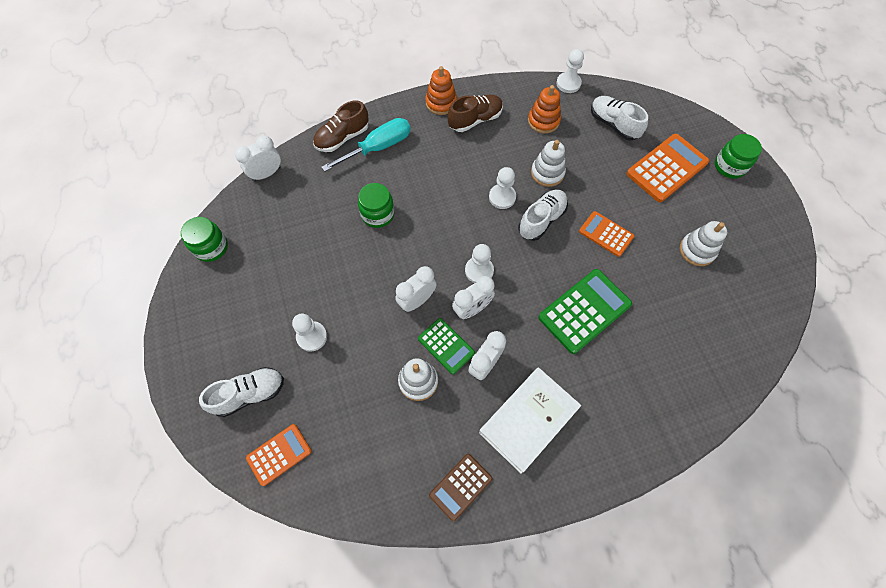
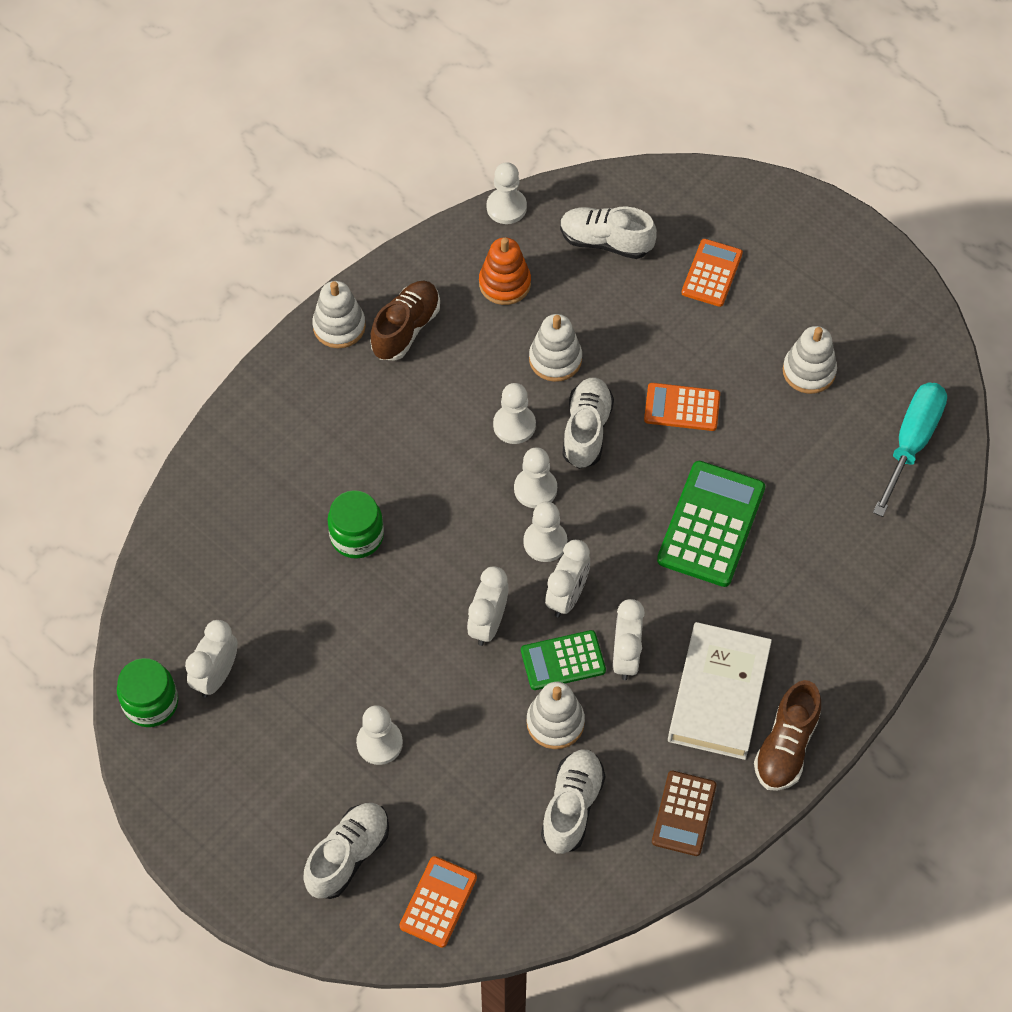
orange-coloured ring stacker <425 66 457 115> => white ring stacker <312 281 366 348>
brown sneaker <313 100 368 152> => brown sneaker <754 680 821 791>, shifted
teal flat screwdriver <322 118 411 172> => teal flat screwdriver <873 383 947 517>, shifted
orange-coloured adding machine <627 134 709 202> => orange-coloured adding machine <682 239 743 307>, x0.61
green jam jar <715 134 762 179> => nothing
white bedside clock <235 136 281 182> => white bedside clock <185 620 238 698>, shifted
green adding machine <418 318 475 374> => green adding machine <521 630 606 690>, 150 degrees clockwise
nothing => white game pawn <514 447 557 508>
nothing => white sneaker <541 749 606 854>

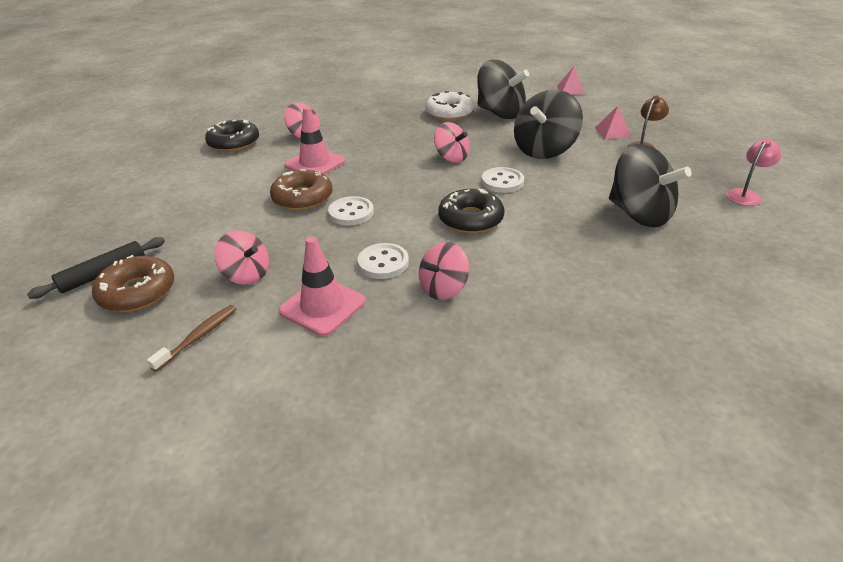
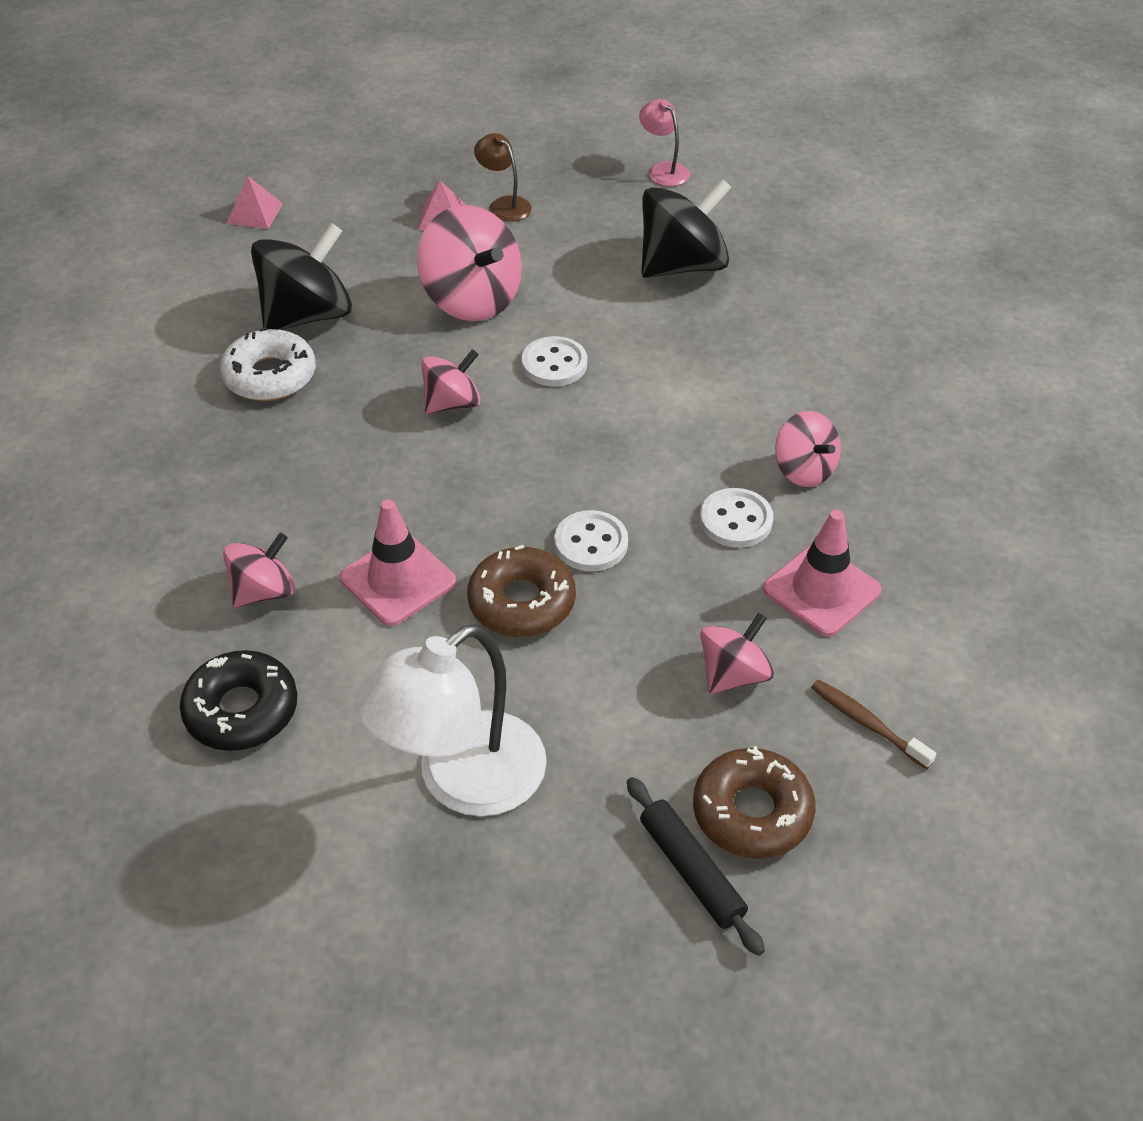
black whirligig <514 89 583 159> => rose-pink whirligig <417 205 522 321>
black doughnut <438 189 504 233> => nothing
nothing => white desk lamp <355 624 547 816>

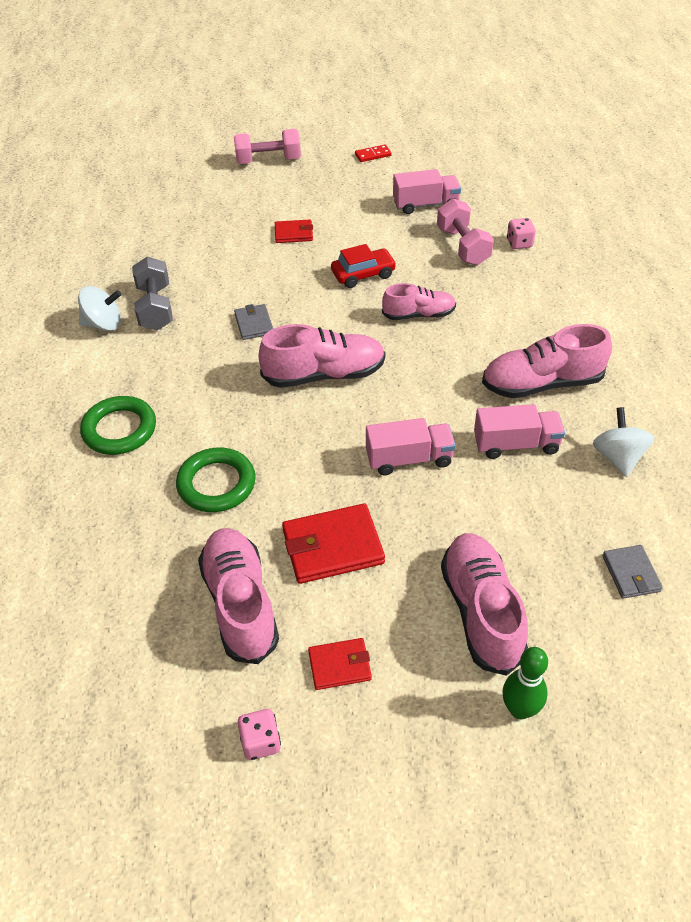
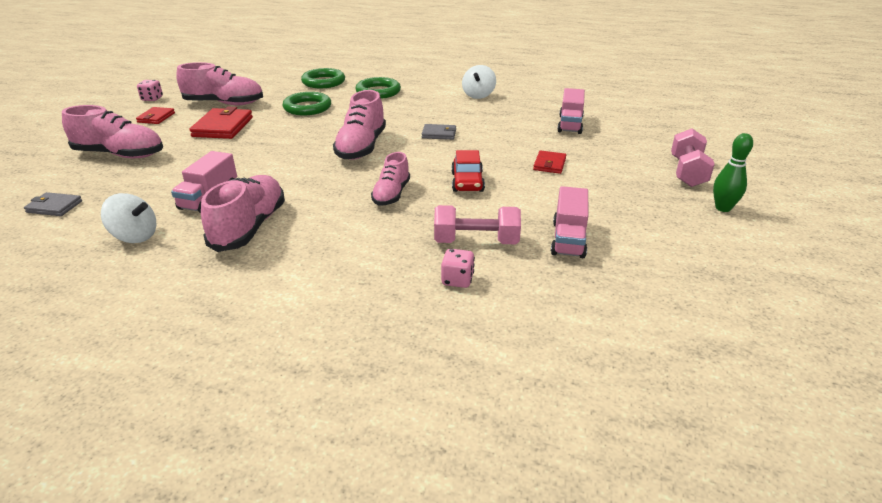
red domino tile <355 145 392 162> => nothing
grey hand weight <132 256 173 331> => nothing
rose-pink toy truck <366 418 456 475> => rose-pink toy truck <558 88 585 134>, shifted
green tenpin <502 647 548 719> => green tenpin <713 133 753 212>, shifted
nothing => green hoop <301 68 345 88>

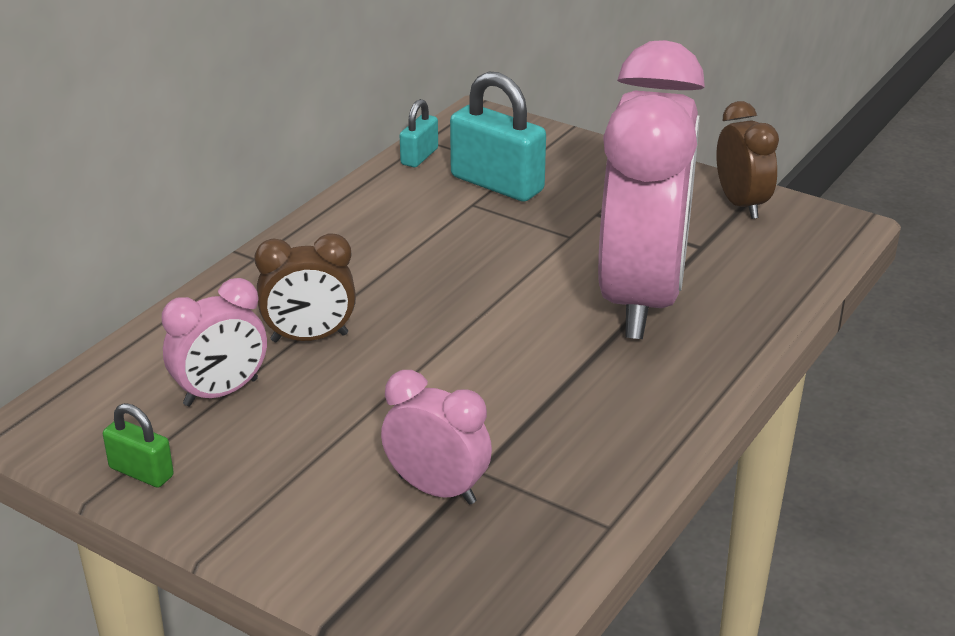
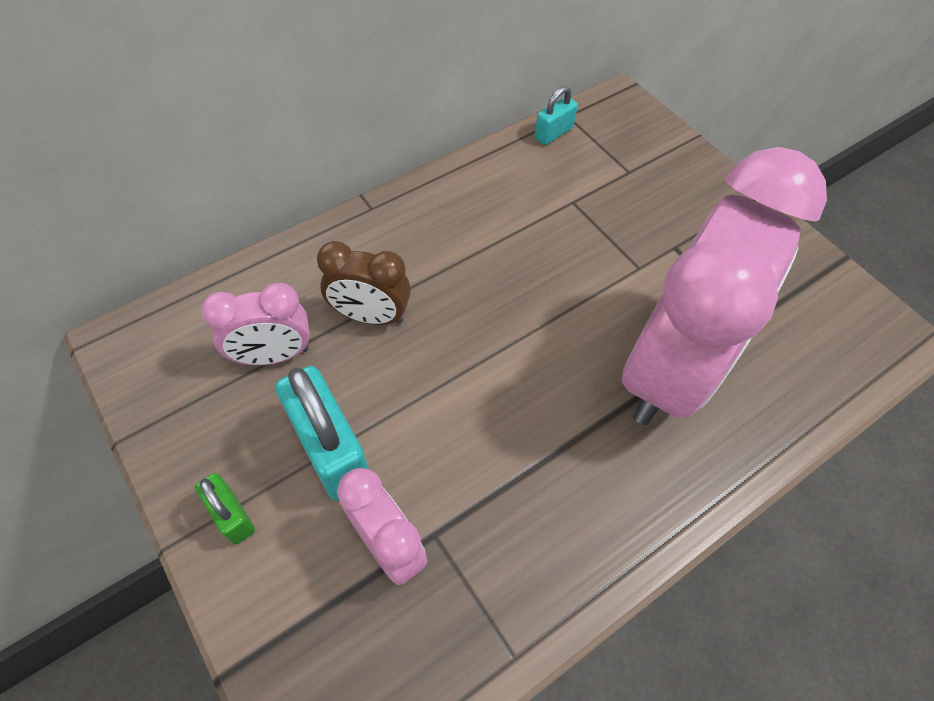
teal lock <450 71 546 202> => teal lock <275 366 369 501>, shifted
brown bedside clock <716 101 779 219> => nothing
green lock <103 403 174 488> => green lock <195 473 255 544>, shifted

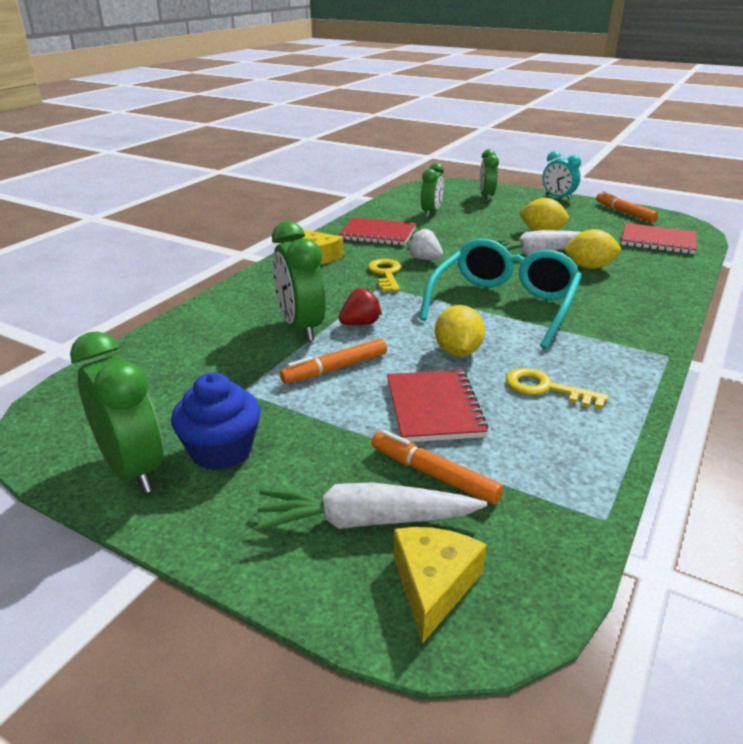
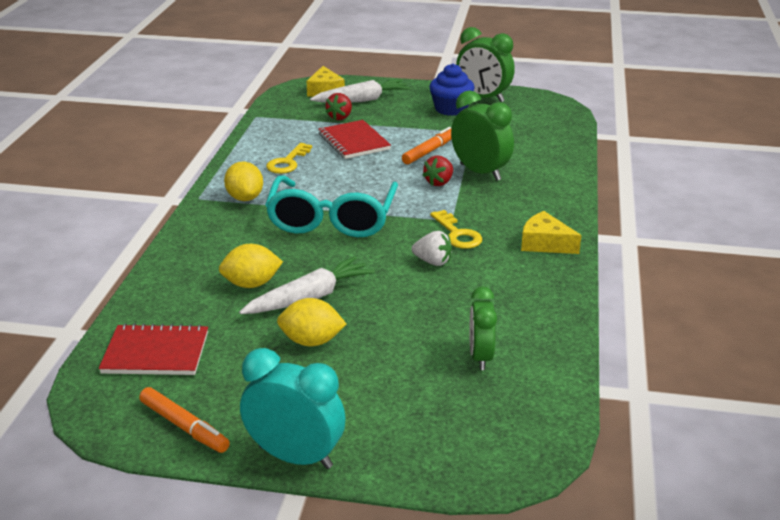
green bedside clock <480 149 499 201> => nothing
teal bedside clock <542 151 581 201> => teal bedside clock <240 348 346 469>, x1.52
red exercise book <339 217 416 246> => nothing
bright yellow lemon <435 305 485 357> => bright yellow lemon <224 162 263 201>, shifted
bright yellow door key <506 368 609 409> => bright yellow door key <266 143 312 174>, 105 degrees clockwise
orange-coloured felt pen <371 430 503 504> => red strawberry <325 93 352 120>

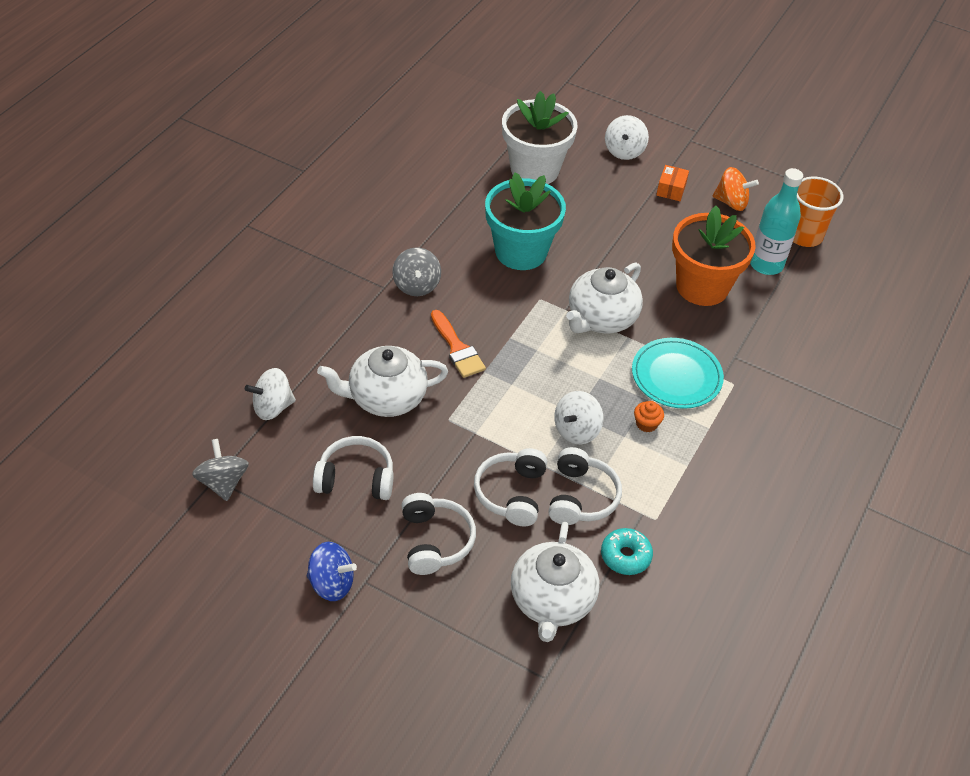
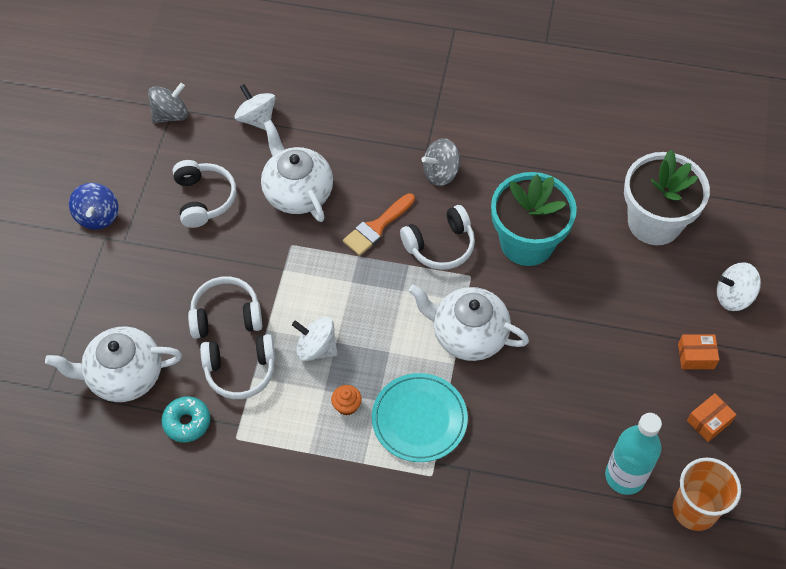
orange-coloured whirligig <713 167 759 211> => orange-coloured parcel <687 393 737 442>
orange-coloured potted plant <672 206 756 306> => nothing
white over-ear headphones <401 493 476 575> => white over-ear headphones <400 205 475 270>, shifted

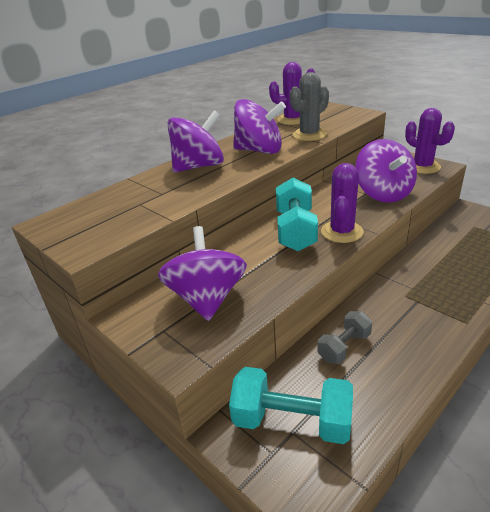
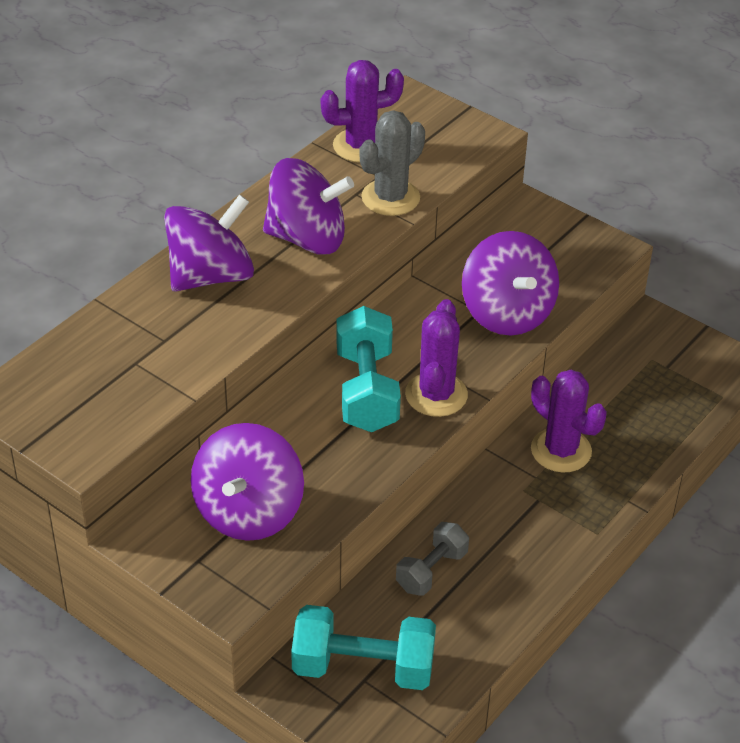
royal purple prickly plant <405 108 455 174> => royal purple prickly plant <531 370 607 473>, shifted
royal purple whirligig <158 226 247 321> => royal purple whirligig <191 423 304 541>, 150 degrees counterclockwise

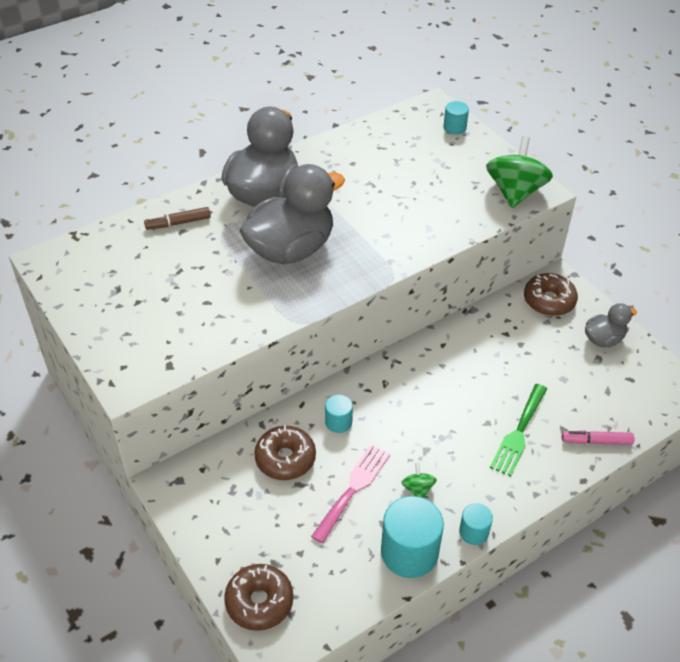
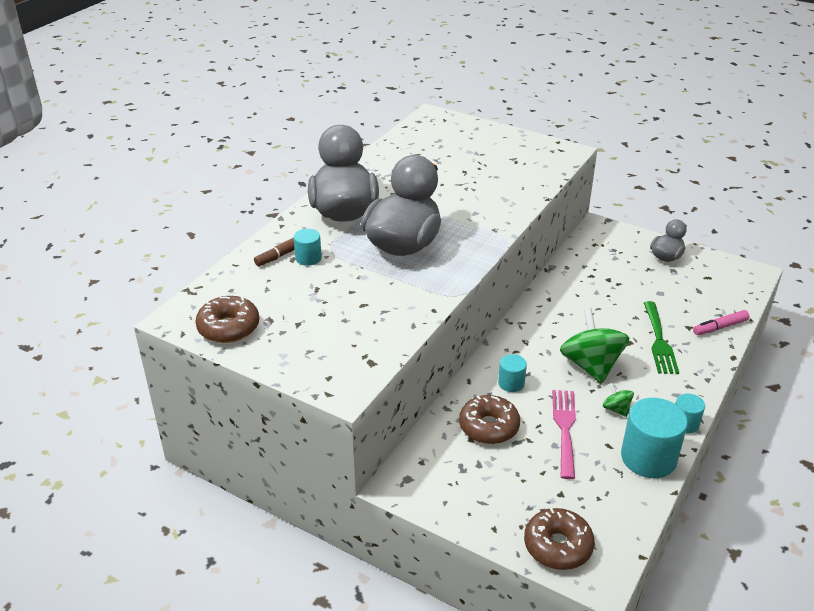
teal solid cylinder <443 101 469 135> => teal solid cylinder <294 229 322 266>, shifted
green whirligig <486 136 553 208> => green whirligig <560 308 629 383>, shifted
brown doughnut <524 273 578 316> => brown doughnut <195 296 259 343>, shifted

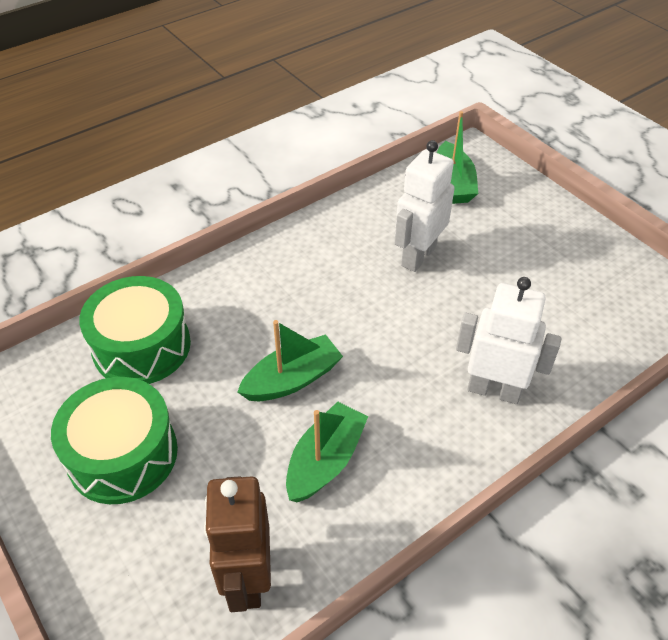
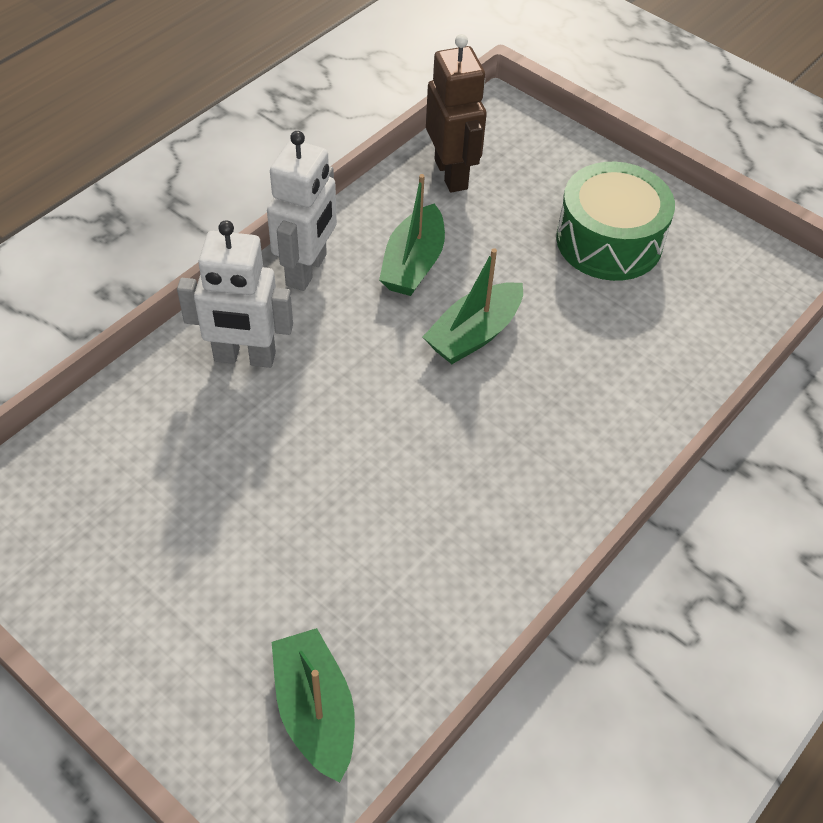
white robot <395 140 454 272> => white robot <267 131 337 291>, shifted
green snare drum <79 276 191 384> => nothing

